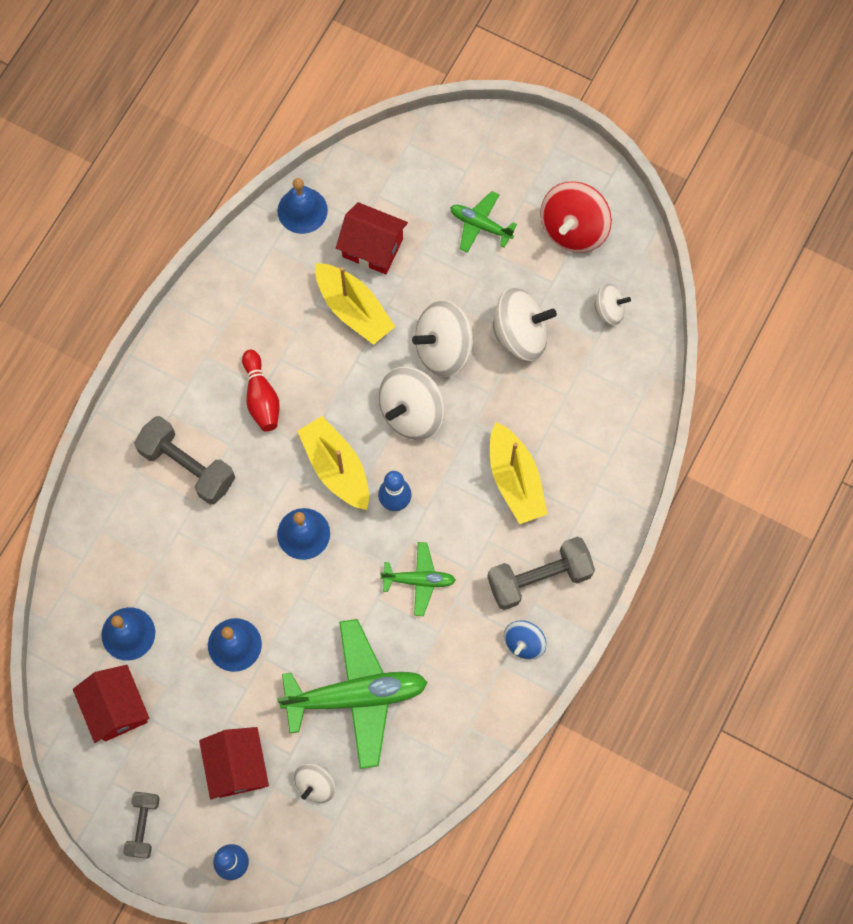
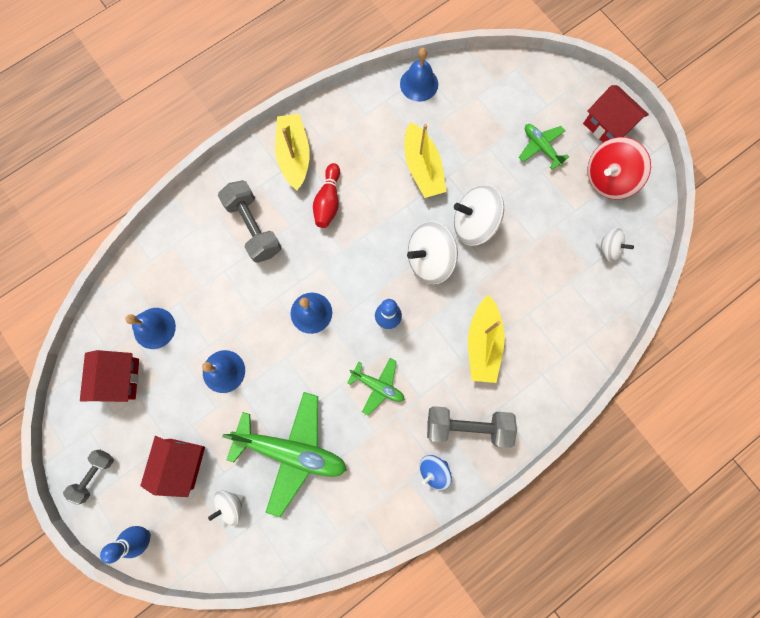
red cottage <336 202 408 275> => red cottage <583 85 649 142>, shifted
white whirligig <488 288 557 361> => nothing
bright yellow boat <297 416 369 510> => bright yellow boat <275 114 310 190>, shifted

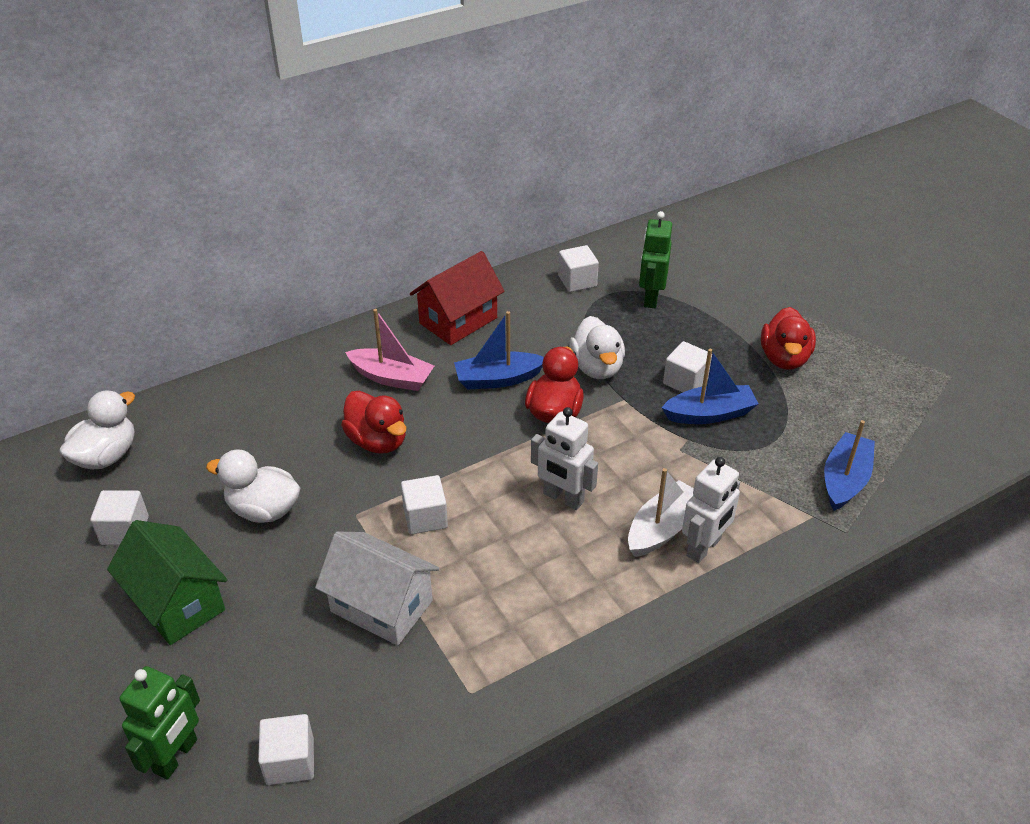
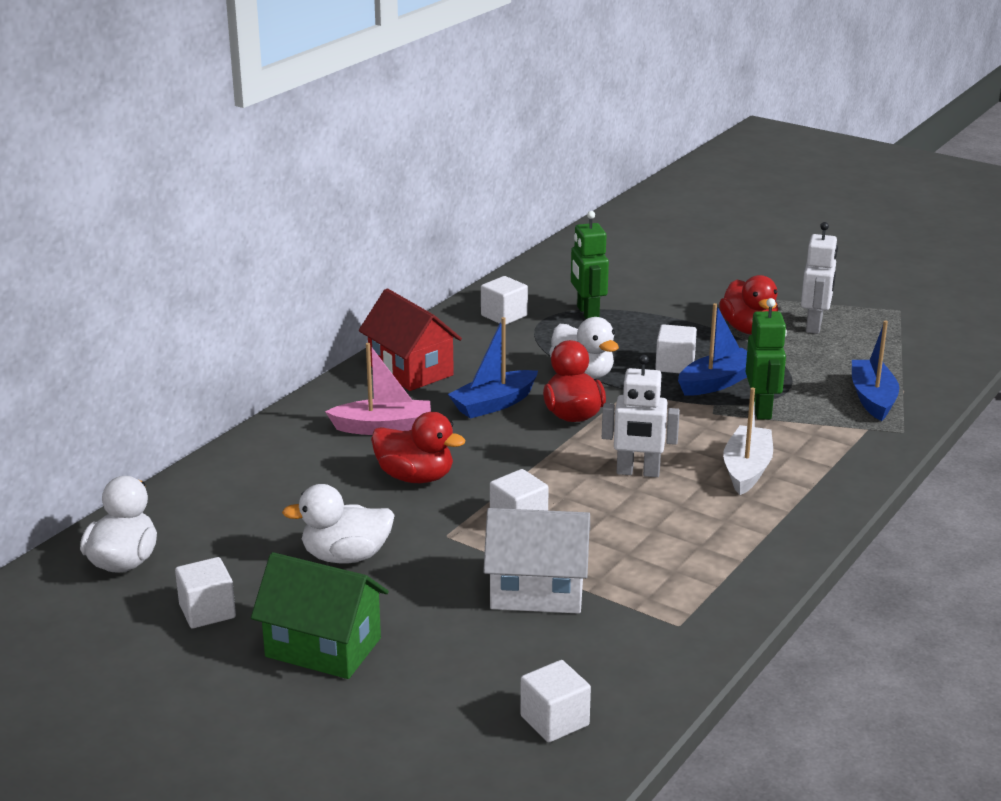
red cottage <410 251 505 345> => red cottage <359 288 462 391>, 60 degrees counterclockwise
white robot <682 457 740 563> => white robot <801 222 838 334>, shifted
green robot <120 666 200 780> => green robot <746 298 787 420>, shifted

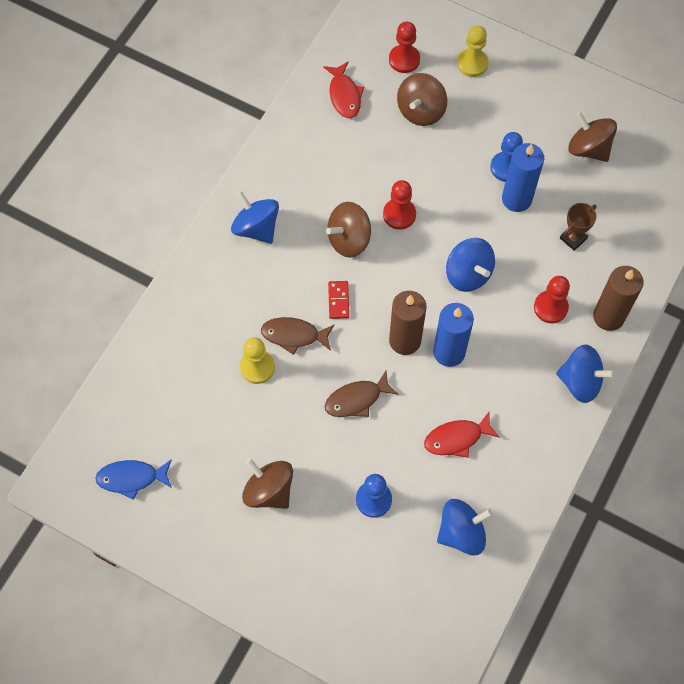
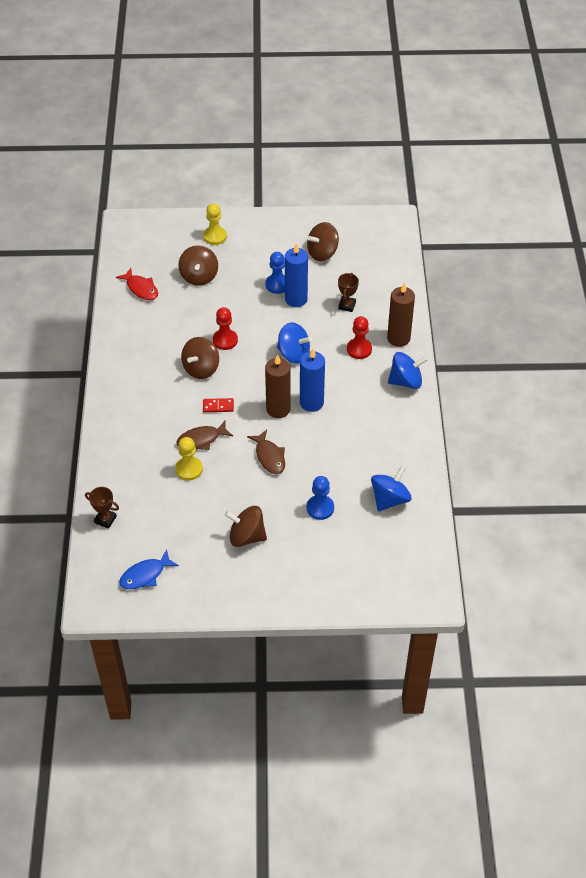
red game pawn <389 22 420 73> => nothing
brown whirligig <568 112 617 162> => brown whirligig <307 222 339 261>, 45 degrees counterclockwise
cobalt whirligig <231 191 279 244> => nothing
red domino tile <328 281 349 319> => red domino tile <203 398 234 412>, 60 degrees counterclockwise
brown fish <325 371 399 417> => brown fish <247 430 285 474>, 60 degrees counterclockwise
red fish <424 412 500 458> => nothing
nothing => brown trophy <85 487 119 529>

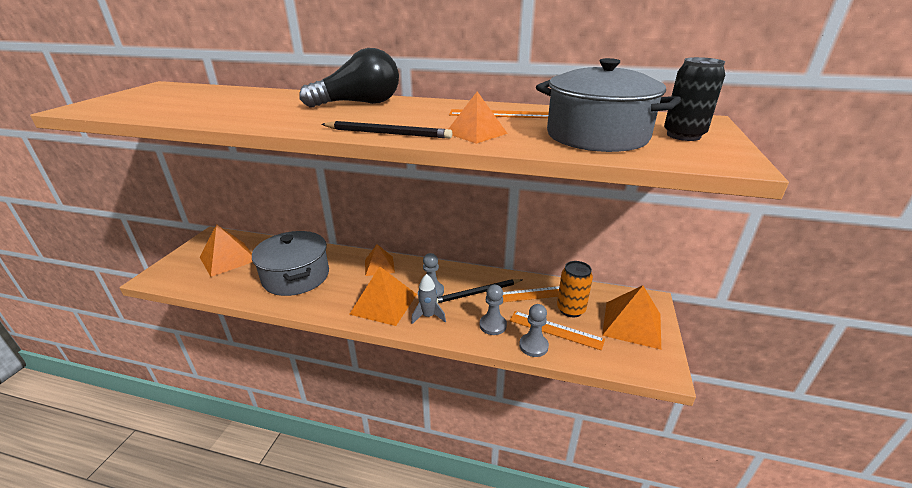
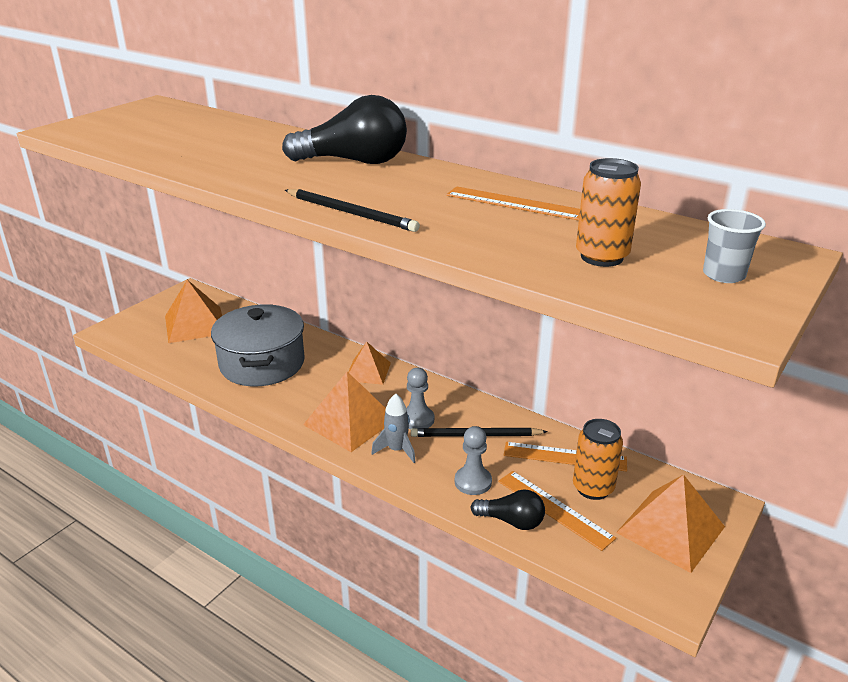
black soda can <664 57 725 141> => grey cup <703 209 766 283>
grey pot <536 58 681 152> => orange-coloured soda can <576 158 641 267>
orange-coloured solid pyramid <449 91 508 144> => nothing
grey game pawn <519 304 549 357> => black light bulb <470 489 545 530>

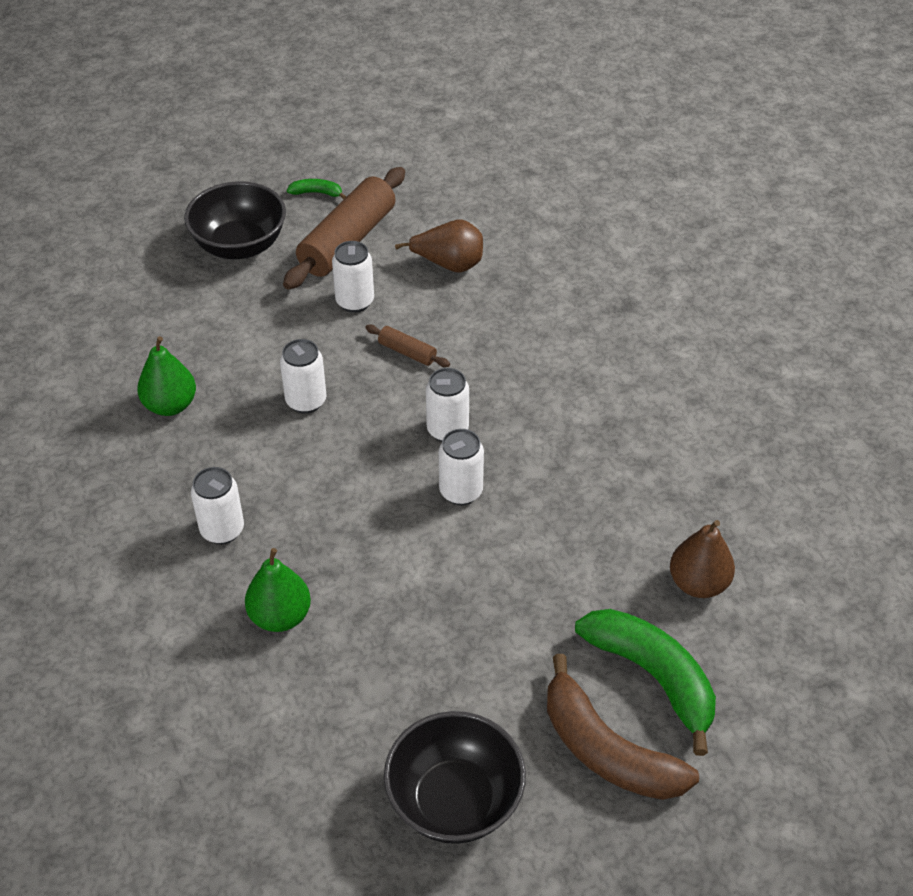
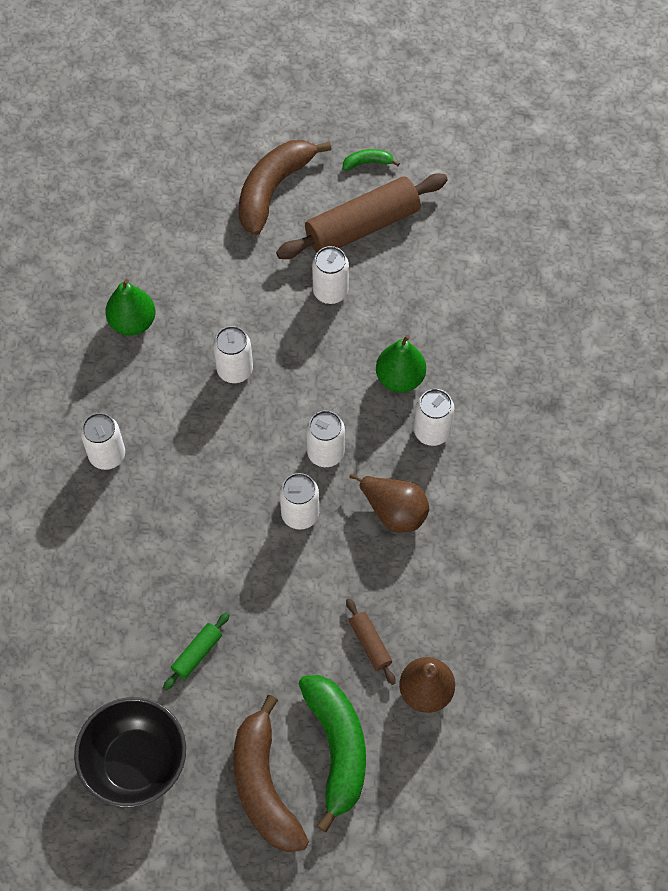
green banana fruit <287 179 346 199> => green banana fruit <343 149 400 170>, 45 degrees counterclockwise
black bowl <184 182 286 259> => brown banana fruit <239 140 332 235>
brown toy pear <395 220 483 273> => brown toy pear <349 474 429 533>, shifted
brown pastry roller <365 325 450 367> => brown pastry roller <346 599 396 685>, shifted
green toy pear <245 548 311 632> => green toy pear <376 335 426 393>, shifted
nothing => white soda can <414 389 455 446>
nothing => green pastry roller <163 612 229 690>

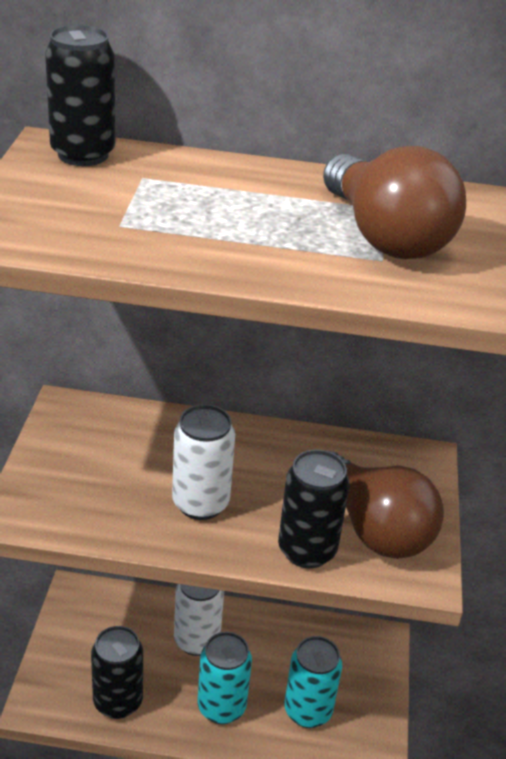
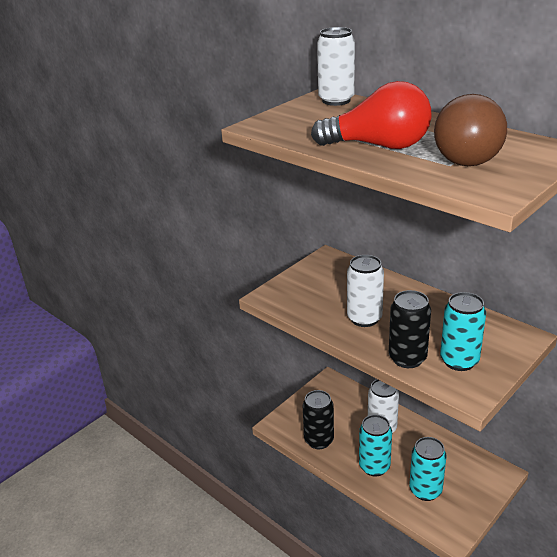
black soda can <45 25 115 166> => white soda can <317 27 355 106>
brown light bulb <329 451 444 559> => teal soda can <440 292 486 371>
nothing => red light bulb <311 81 432 149>

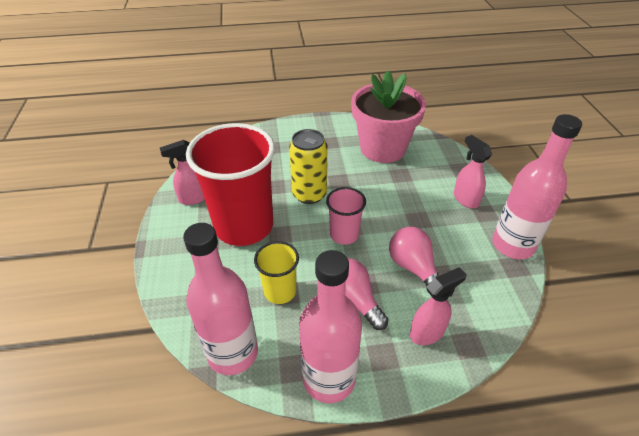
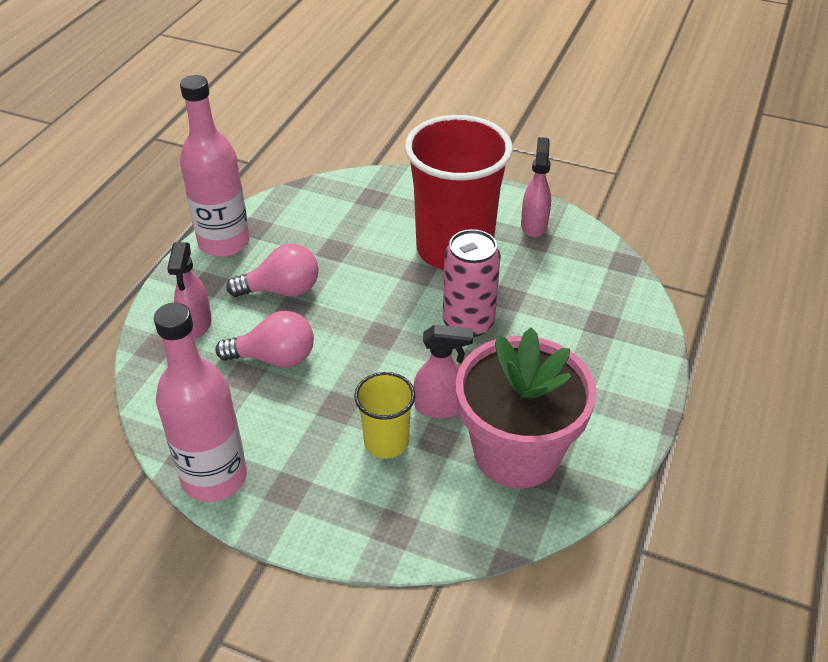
bright yellow soda can <289 129 327 204> => rose-pink soda can <443 229 501 337>
rose-pink spray cleaner <454 135 492 208> => rose-pink spray cleaner <414 325 473 419>, shifted
rose-pink cup <326 187 366 245> => nothing
rose-pink flask <183 223 258 375> => nothing
bright yellow cup <254 241 299 304> => bright yellow cup <354 372 415 459>, shifted

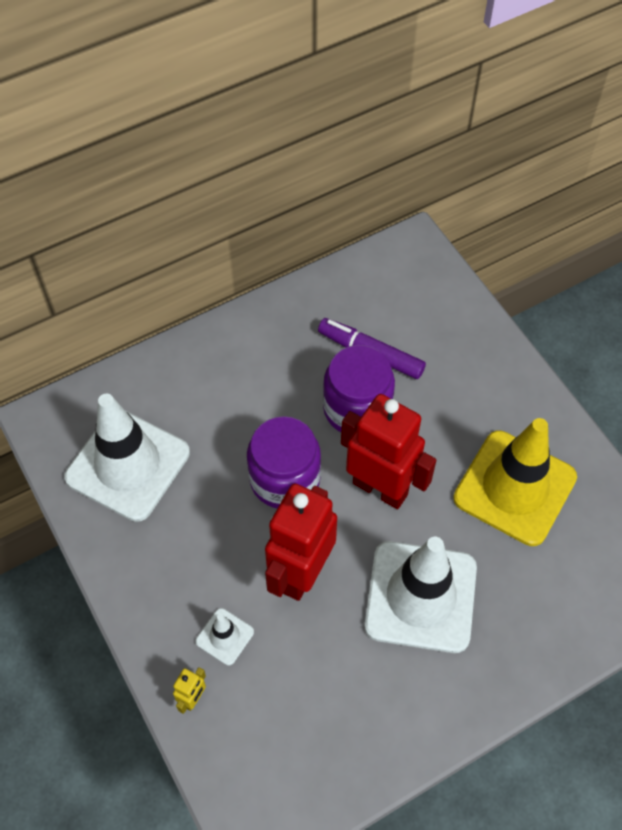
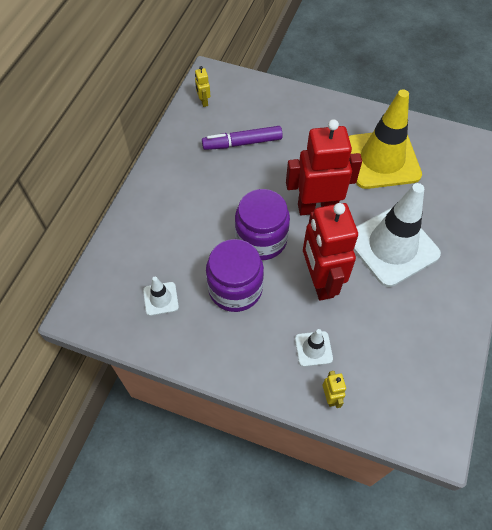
royal purple jam jar <323 345 395 432> => royal purple jam jar <206 239 264 312>, shifted
white safety cone <64 393 190 522> => white safety cone <143 277 179 316>, x0.43
nothing => bright yellow robot <195 66 210 107>

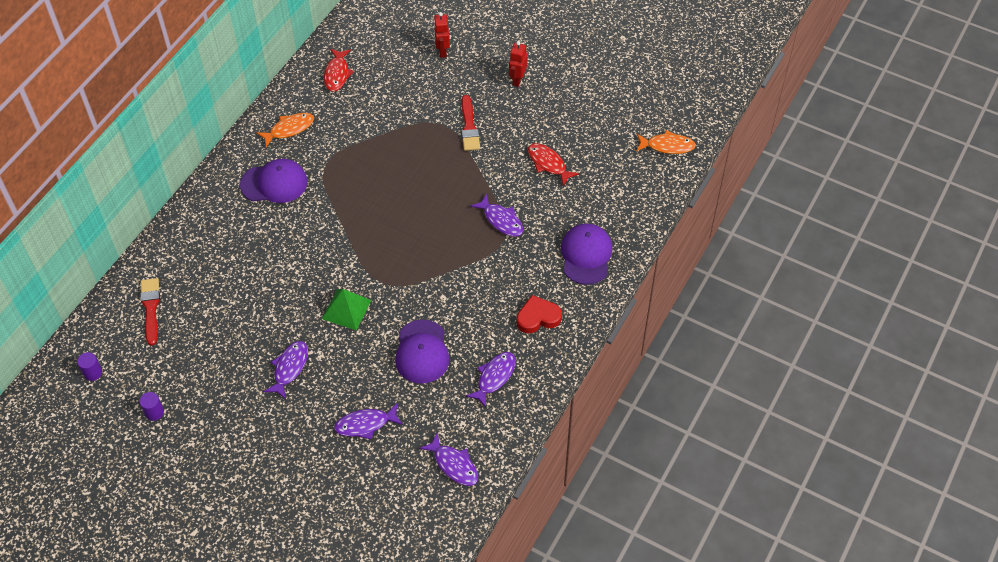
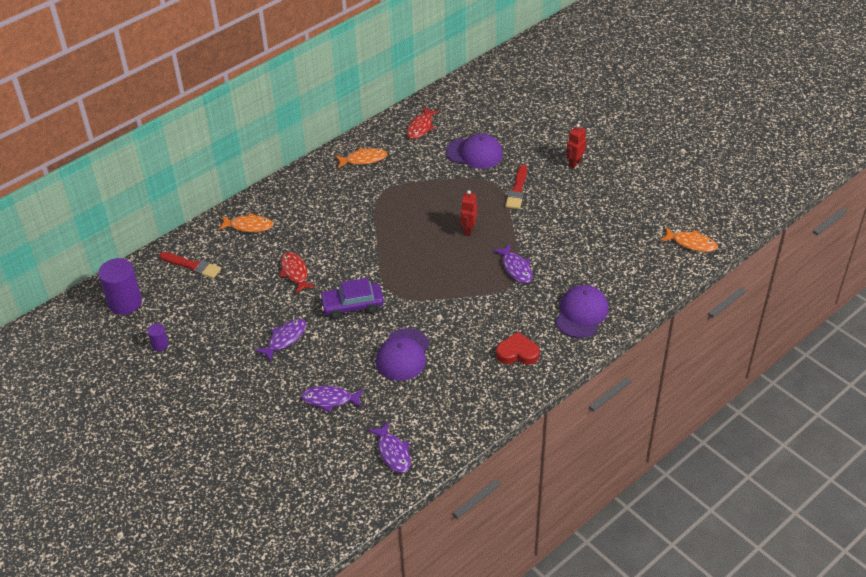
red robot <434 12 450 58> => red robot <461 190 477 236>, shifted
red fish <528 143 579 186> => red fish <280 252 315 294>, shifted
royal purple cap <240 159 308 203> => royal purple cap <446 134 503 169>, shifted
red paintbrush <140 278 160 346> => red paintbrush <159 252 221 279>, 105 degrees clockwise
green solid pyramid <322 289 372 330> => royal purple automobile <319 278 384 319>
royal purple solid cylinder <77 352 102 381> => royal purple solid cylinder <98 258 142 315>, x2.08
royal purple fish <466 352 516 408> => nothing
nothing => orange-coloured fish <218 213 273 232>

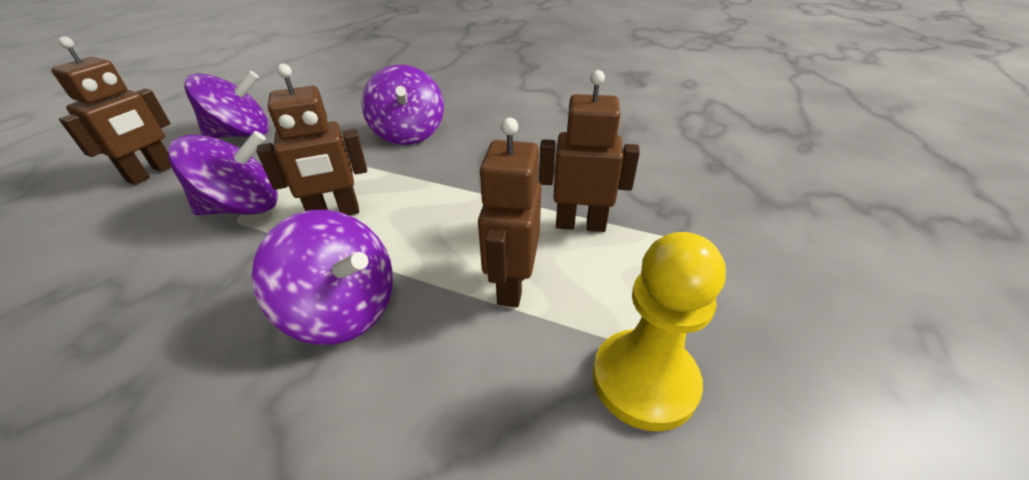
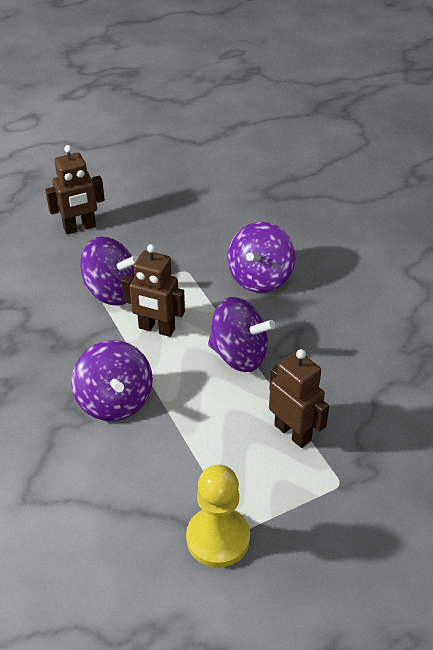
royal purple whirligig <184 71 269 138> => royal purple whirligig <208 297 275 372>, shifted
brown robot <478 118 541 307> => nothing

